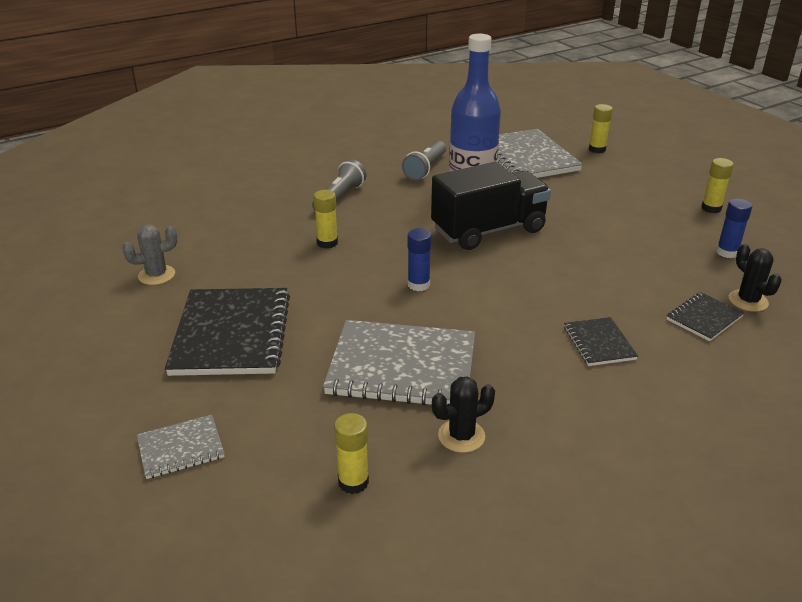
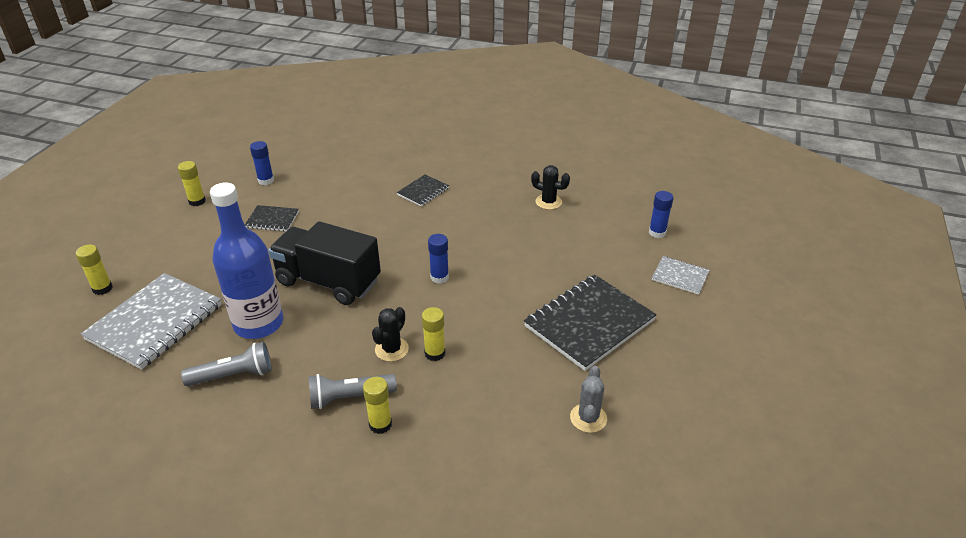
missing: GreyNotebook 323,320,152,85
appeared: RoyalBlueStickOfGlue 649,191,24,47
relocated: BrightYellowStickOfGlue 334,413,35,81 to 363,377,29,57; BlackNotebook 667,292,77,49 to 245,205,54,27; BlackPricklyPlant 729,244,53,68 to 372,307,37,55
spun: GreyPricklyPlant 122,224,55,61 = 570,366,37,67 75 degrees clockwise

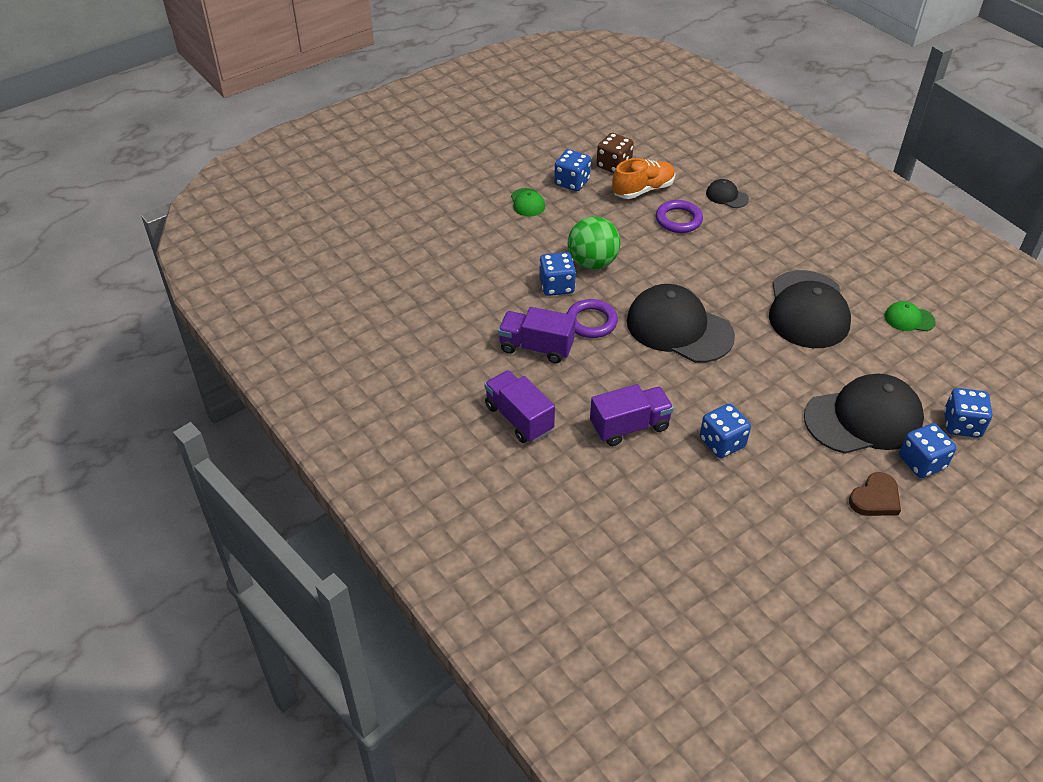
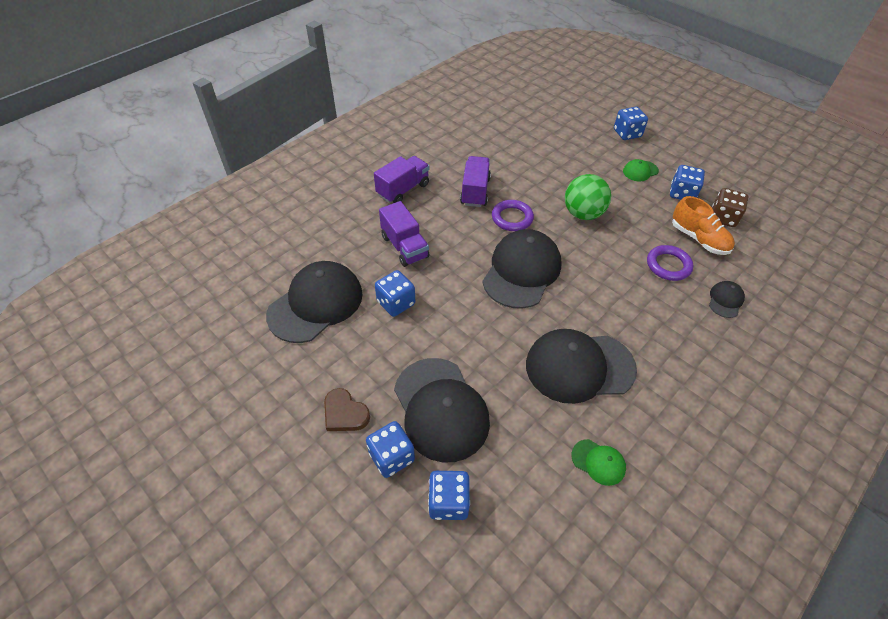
appeared: BlackBaseballCap 266,261,97,82
relocated: RoyalBlueDie 539,252,37,44 to 614,107,34,33
spun: GreenBaseballCap 884,301,52,30 = 572,439,54,47 120 degrees clockwise

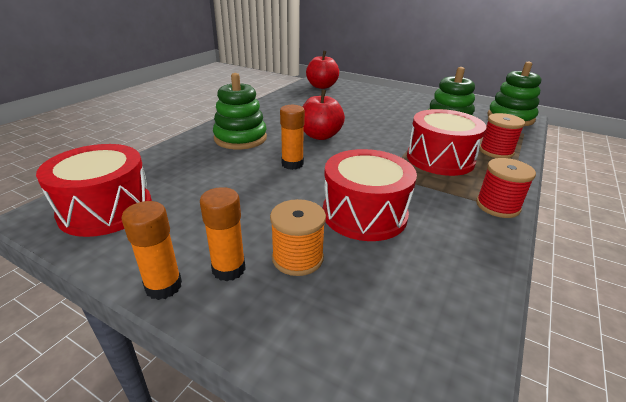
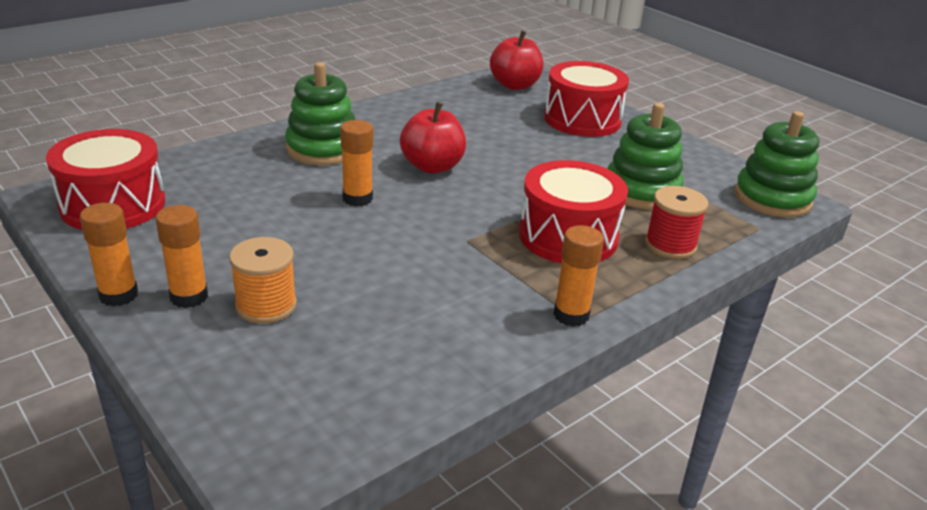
relocated: CrimsonToyDrum 323,149,94,92 to 544,61,85,76
exchanged: CrimsonBobbin 476,158,60,60 to OrangeColouredStickOfGlue 553,225,51,102

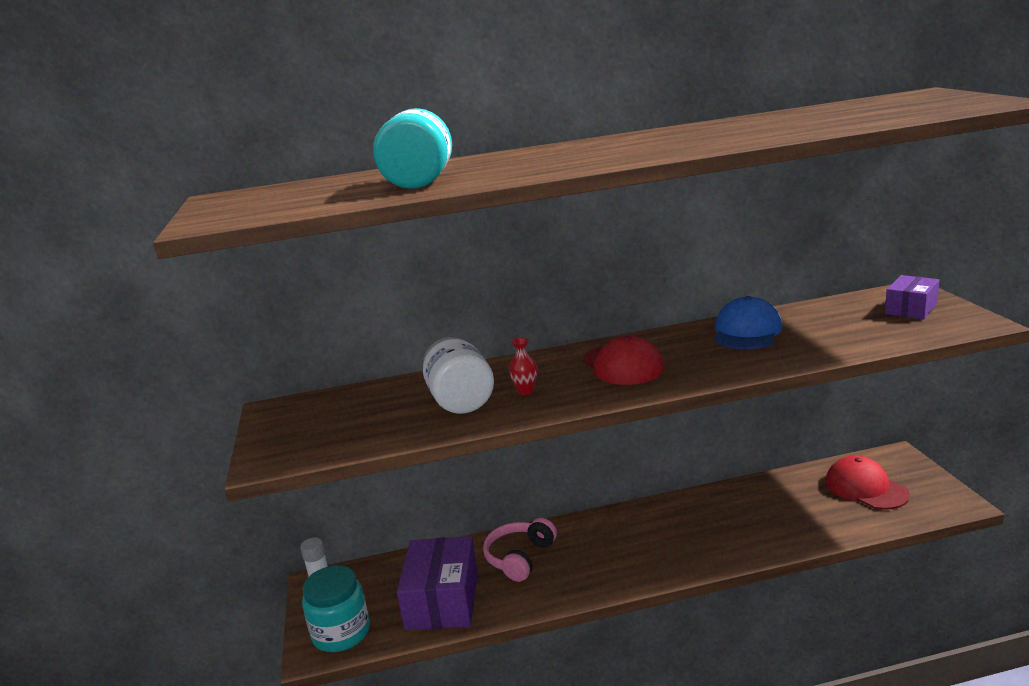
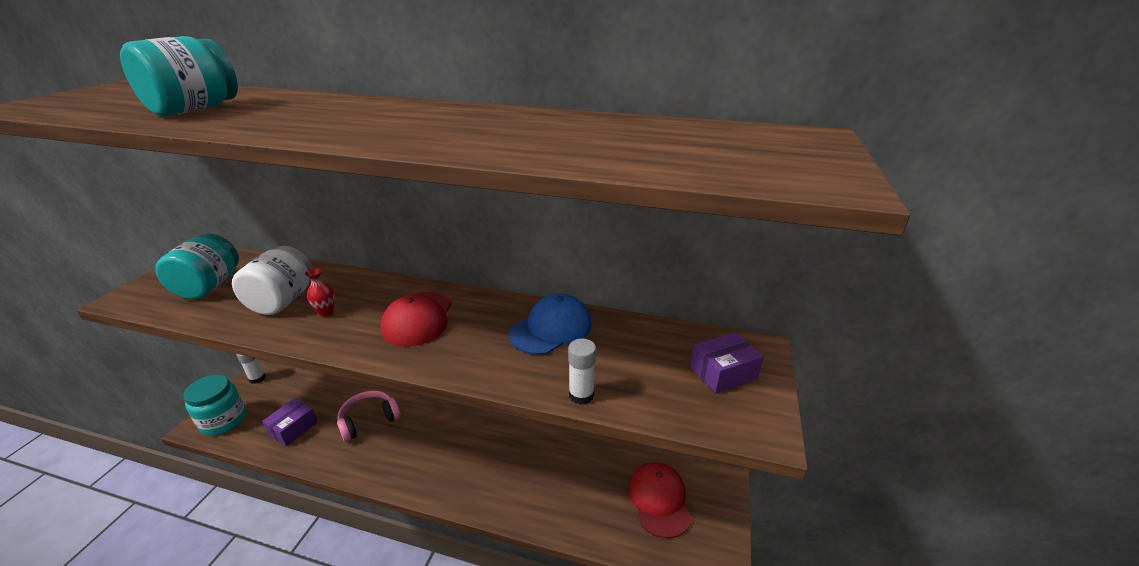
appeared: TurquoiseJamJar 155,234,84,65; WhiteStickOfGlue 568,338,28,67
size: RoyalPurpleParcel 397,536,81,94 = 262,398,56,49 x0.58

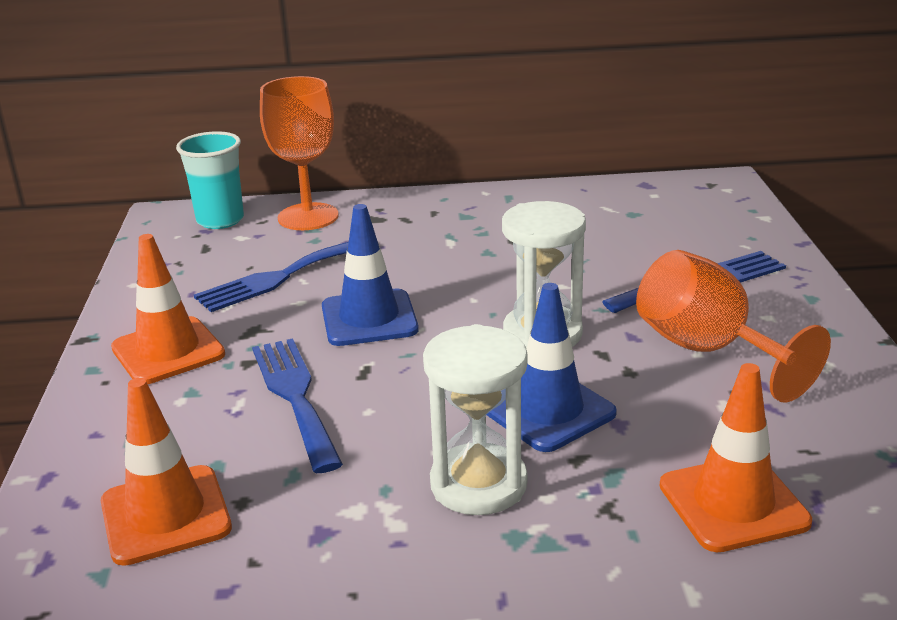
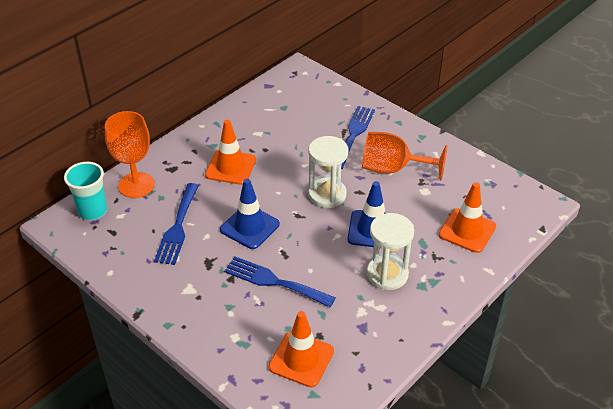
relocated: OrangeColouredSafetyCone 111,234,114,150 to 205,120,51,65

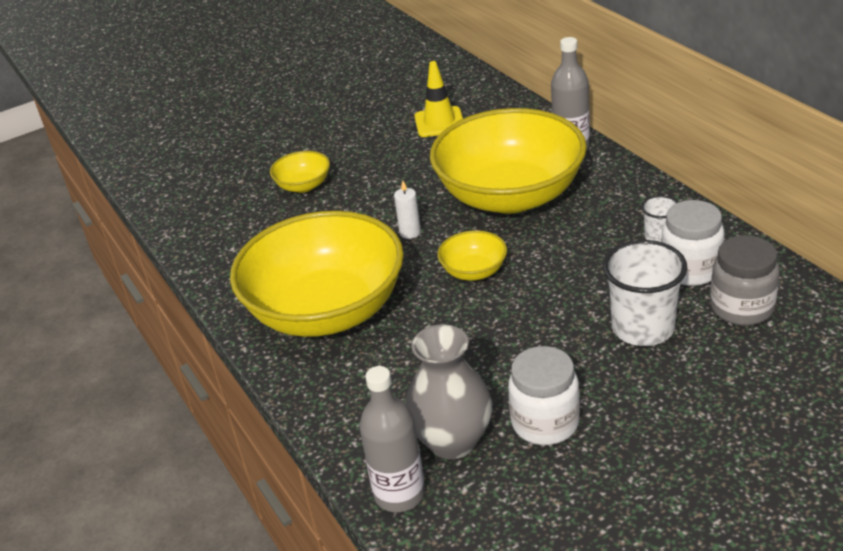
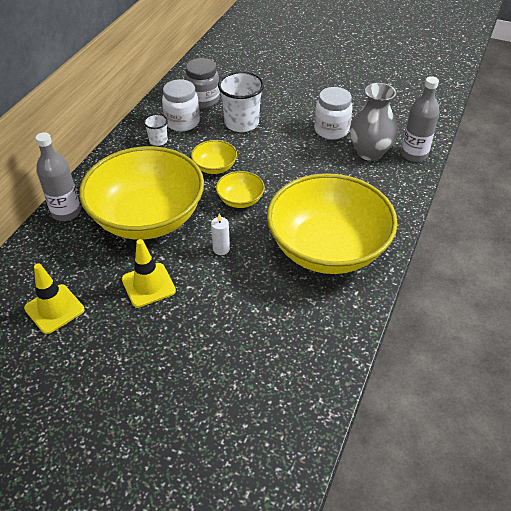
appeared: BrightYellowSafetyCone 122,239,54,69
relocated: BrightYellowServingBowl 270,151,60,42 to 191,140,46,34

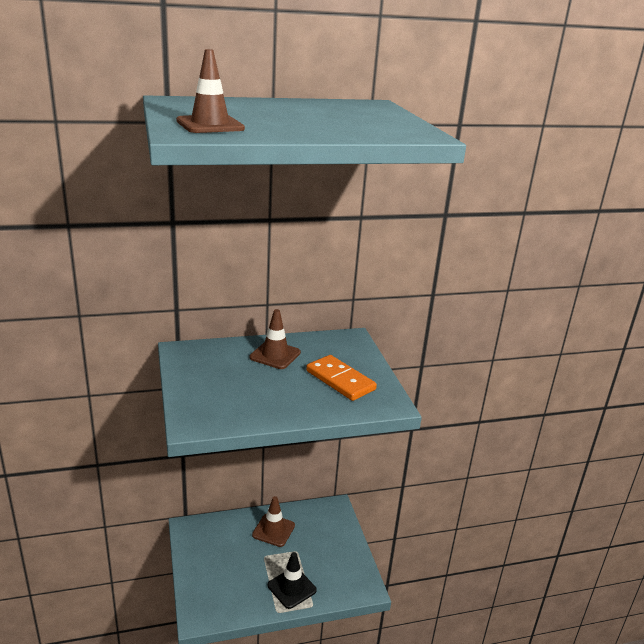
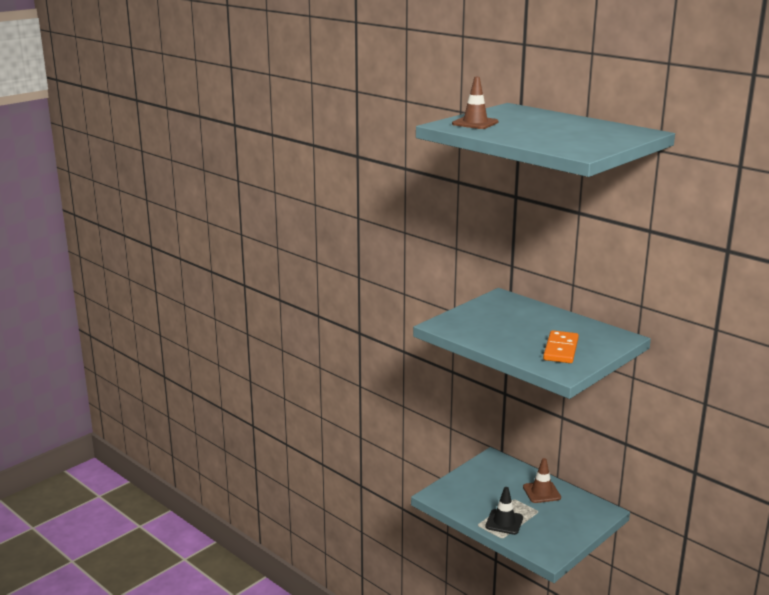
missing: RussetSafetyCone 249,309,52,60

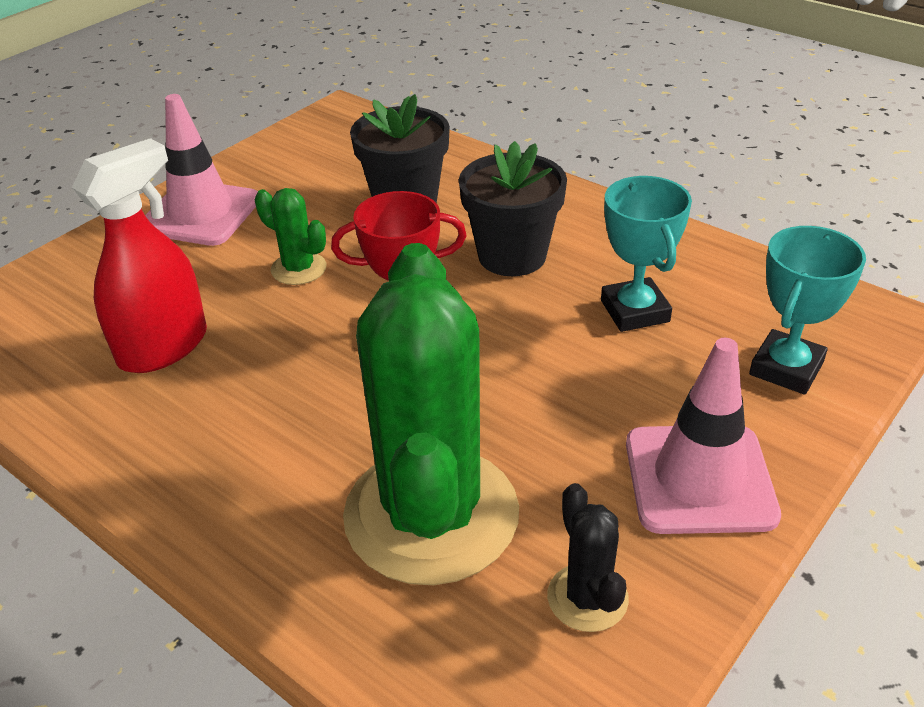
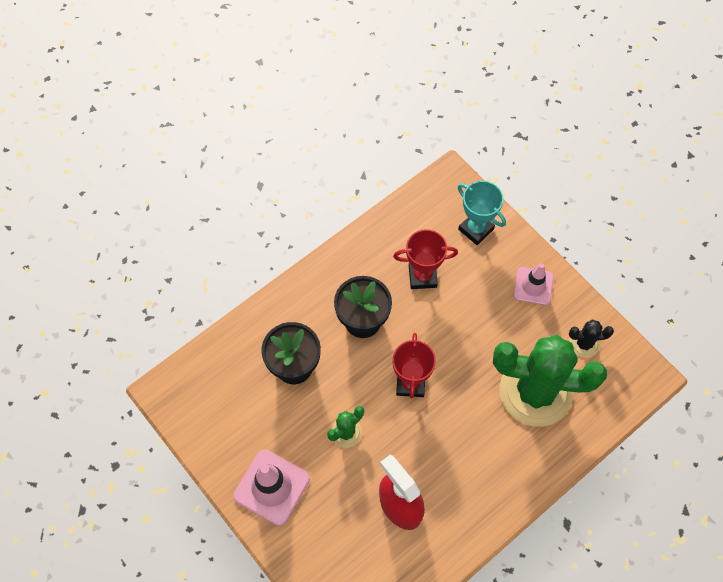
colour: TurquoiseTrophy 601,176,91,156 to CrimsonTrophy 393,229,65,60
size: RosySafetyCone 626,338,155,196 = 514,263,40,42 x0.66

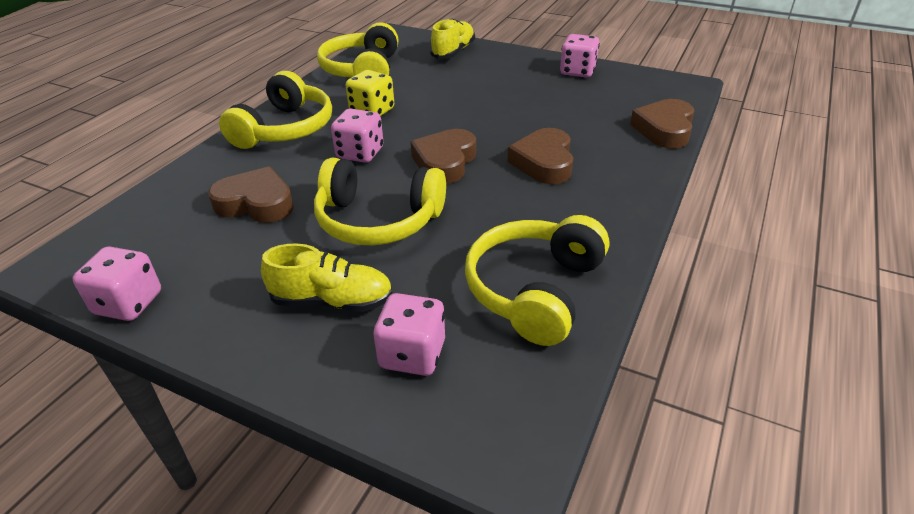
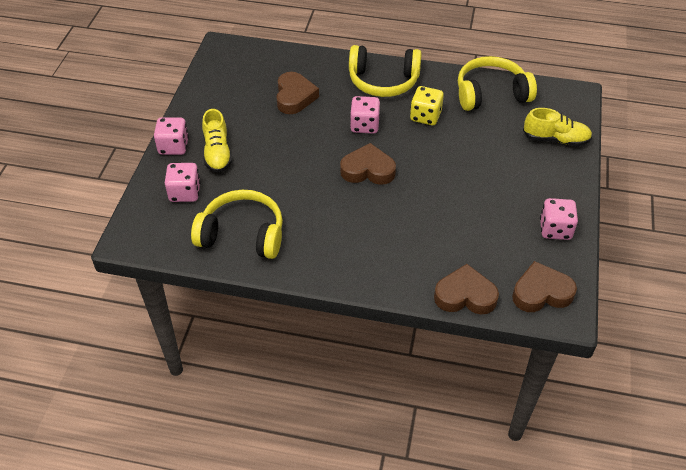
missing: BrightYellowHeadset 314,158,132,88
relocated: RosyDie 73,247,88,74 to 154,117,35,38; RussetHeartShape 507,128,66,56 to 512,261,65,51

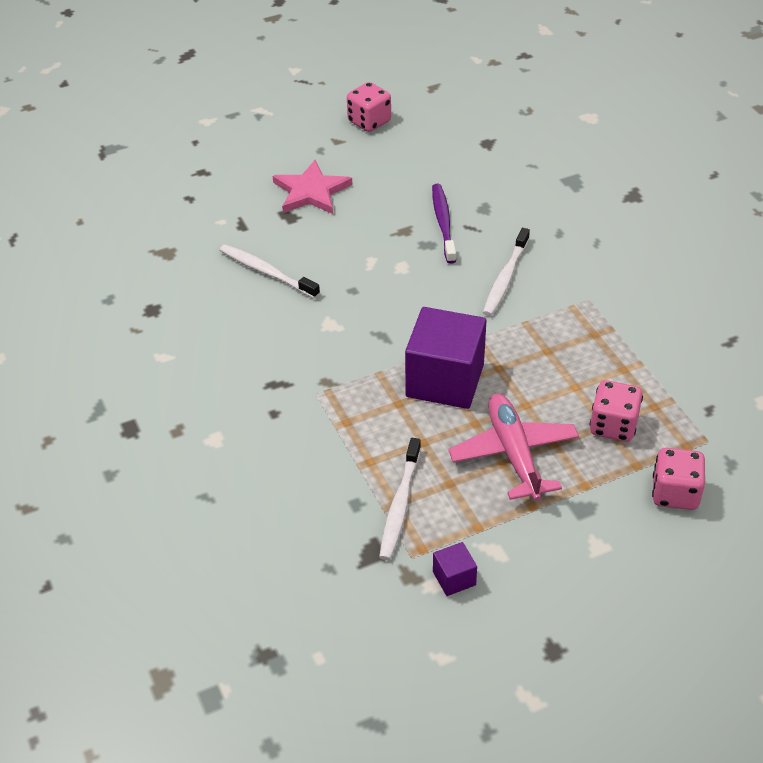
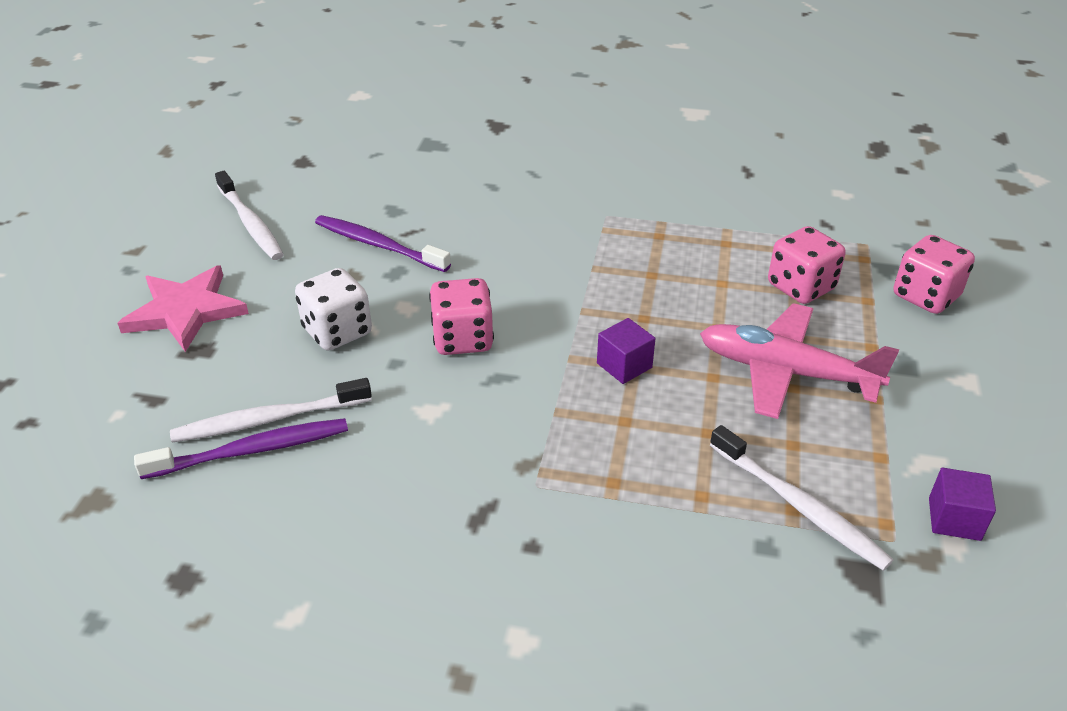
appeared: RoyalPurpleToothBrush 134,418,214,61; WhiteDie 295,268,77,83
relocated: RosyDie 347,82,44,50 to 429,278,65,77; WhiteToothBrush 483,228,47,88 to 215,171,69,89
size: RoyalPurpleSolidCube 405,307,81,102 = 597,318,58,66 x0.44

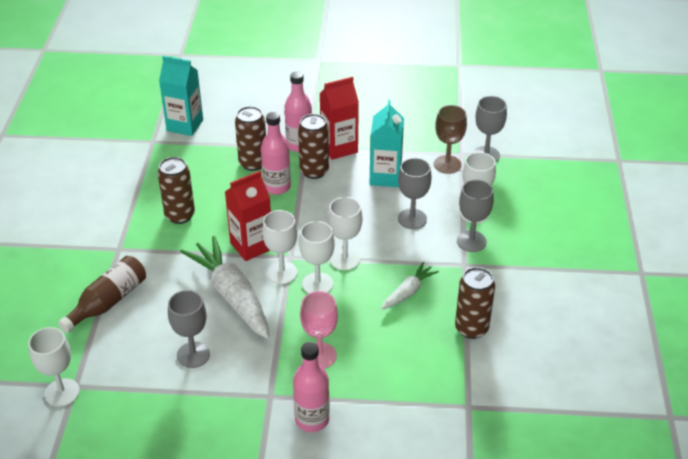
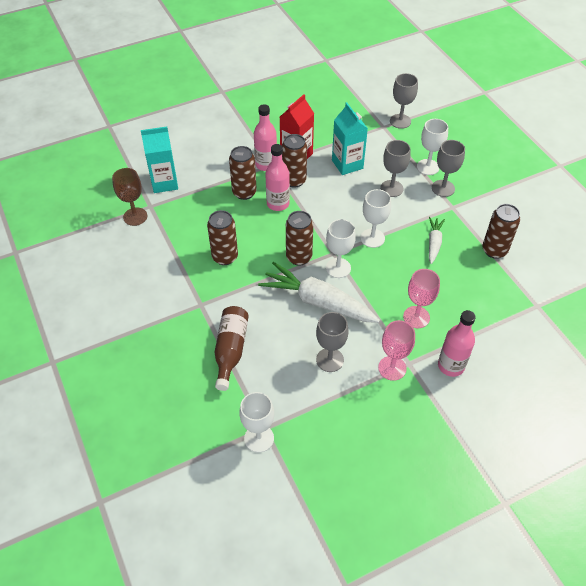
missing: WhiteWineGlass 299,221,36,73
appeared: RosyWineGlass 378,320,37,61
relocated: RussetWineGlass 434,105,33,69 to 112,168,35,58
exchanged: CrimsonJuiceCarton 225,171,46,90 to RussetTin 286,211,27,55

